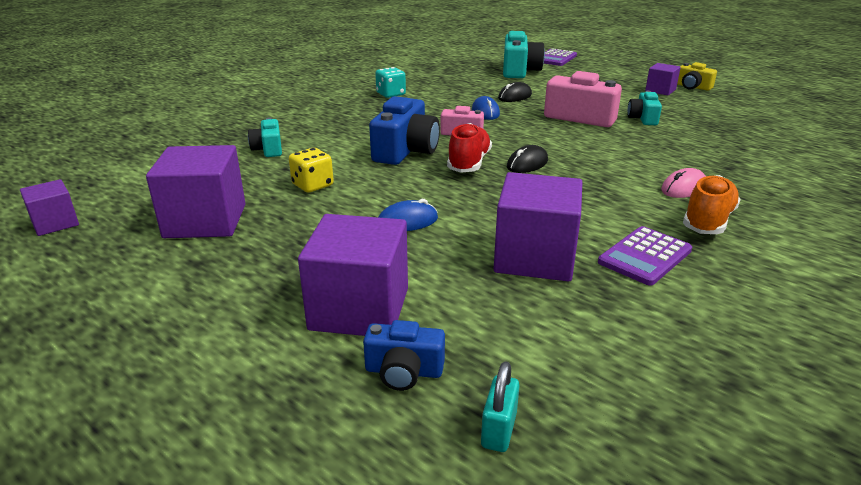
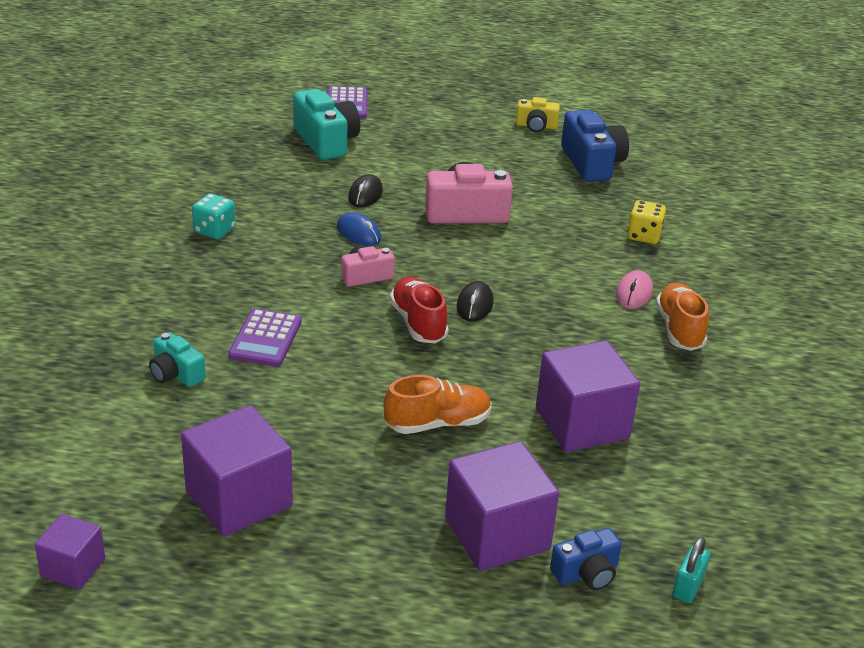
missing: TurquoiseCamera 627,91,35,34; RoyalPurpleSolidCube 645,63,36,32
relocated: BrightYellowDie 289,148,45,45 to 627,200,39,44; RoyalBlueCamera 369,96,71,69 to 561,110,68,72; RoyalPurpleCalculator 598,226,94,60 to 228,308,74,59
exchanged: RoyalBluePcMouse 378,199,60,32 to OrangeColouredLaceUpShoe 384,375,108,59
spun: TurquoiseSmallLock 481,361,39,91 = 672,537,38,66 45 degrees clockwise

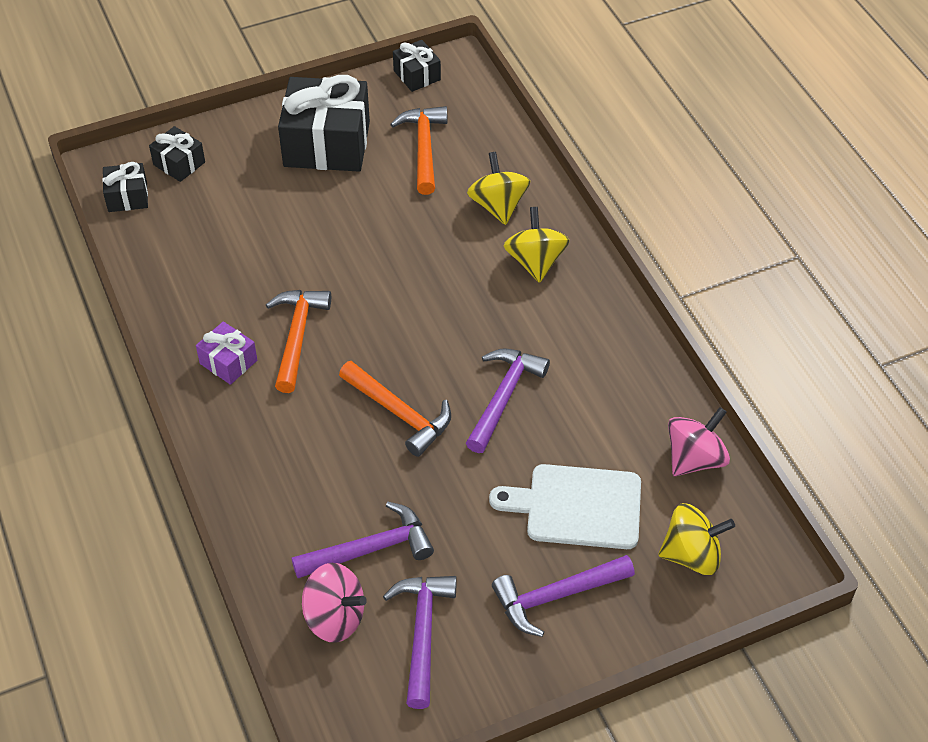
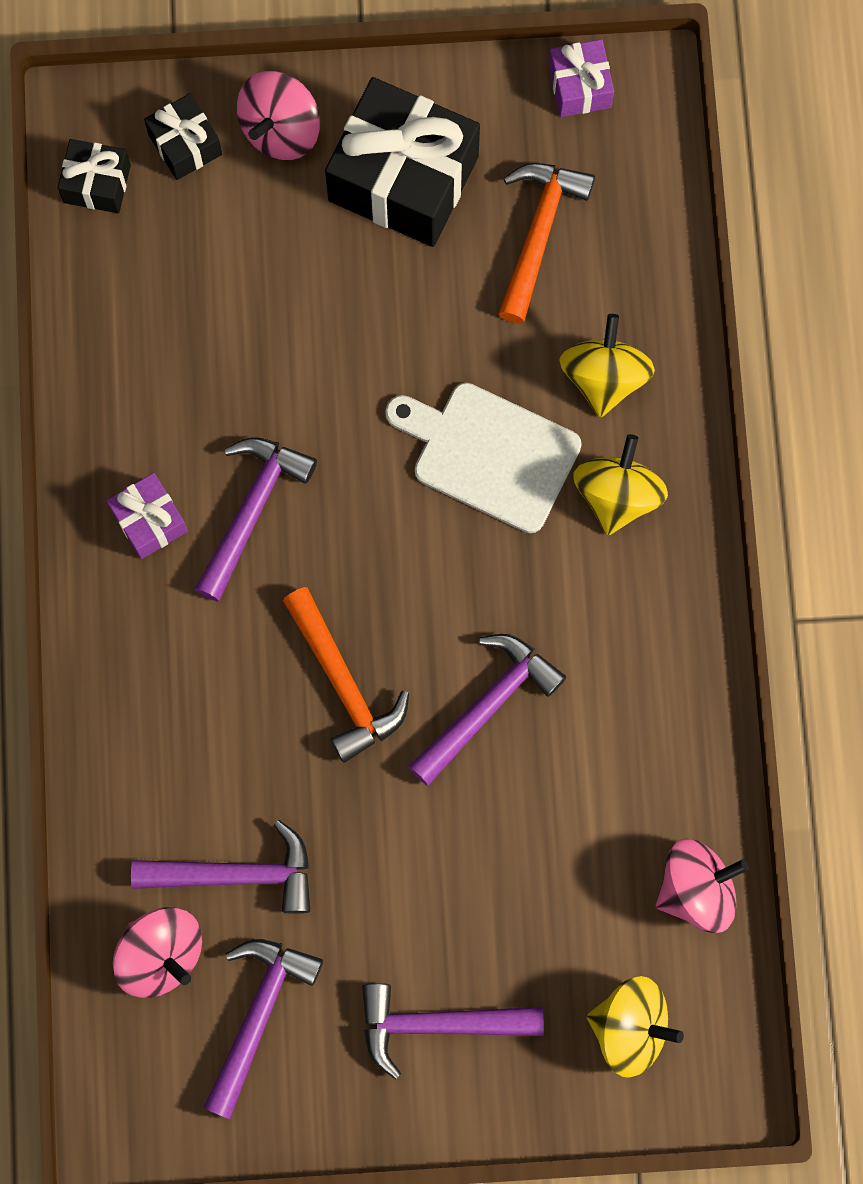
appeared: RosySpinningTop 237,71,83,89
relocated: WhiteCuttingBoard 489,464,152,85 to 386,383,196,150
colour: OrangeColouredHammer 266,290,65,103 to RoyalPurpleHammer 195,437,122,165; BlackWrappedGift 393,40,48,52 to RoyalPurpleWrappedGift 549,39,65,78

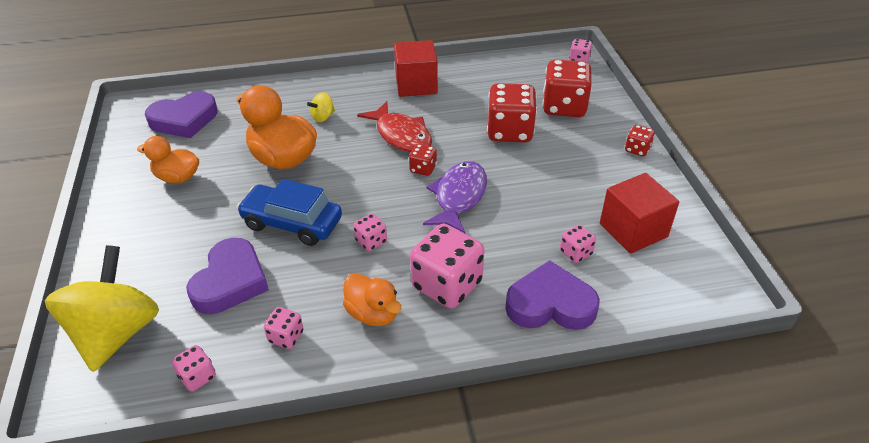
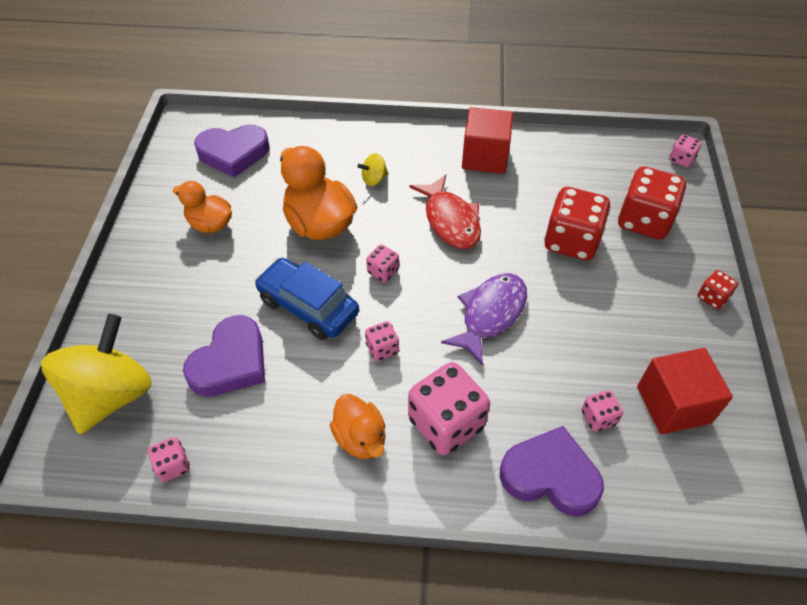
missing: CrimsonDie 409,144,28,32
relocated: RosyDie 264,307,40,42 to 366,245,33,37

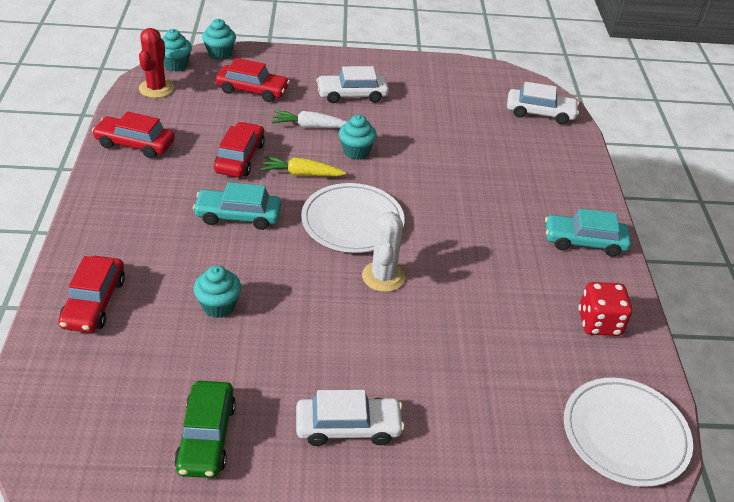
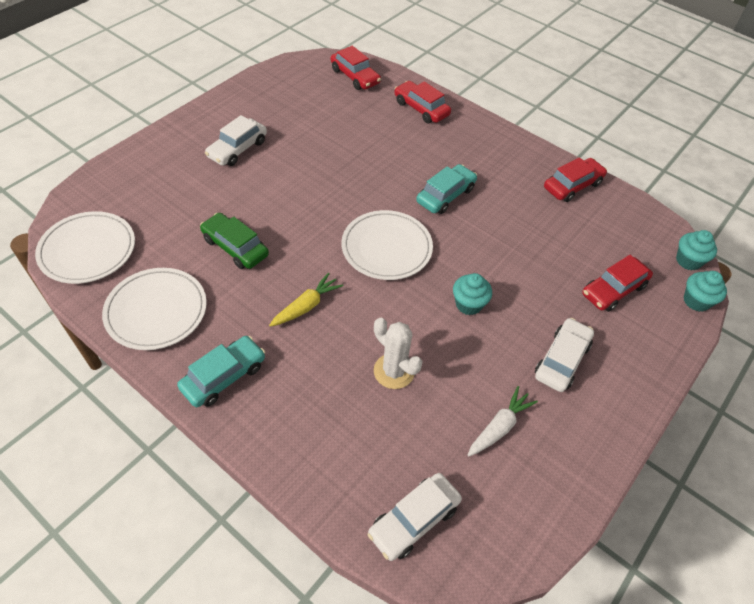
missing: CrimsonPricklyPlant 139,28,35,70; TurquoiseMuffin 194,265,47,53
relocated: GreenCar 174,381,62,97 to 200,213,69,56; CrimsonCar 214,122,51,55 to 331,46,50,44; BrightYellowRootVegetable 260,156,86,20 to 269,273,74,54; WhiteRootVegetable 272,110,75,18 to 468,386,70,71; WhitePricklyPlant 362,212,43,80 to 374,318,49,71
exchanged: CrimsonDie 578,282,54,54 to WhiteDinnerPlate 102,268,105,82

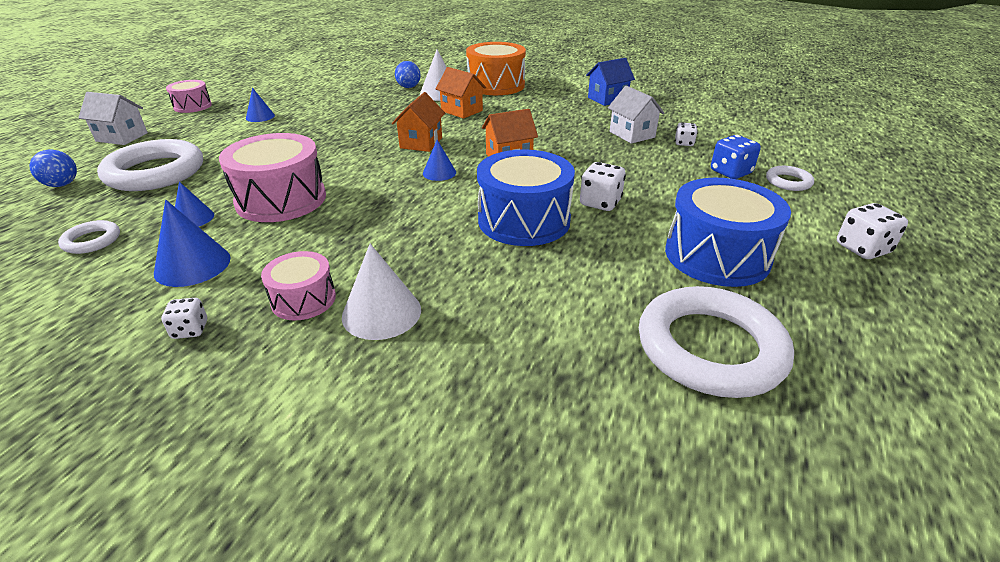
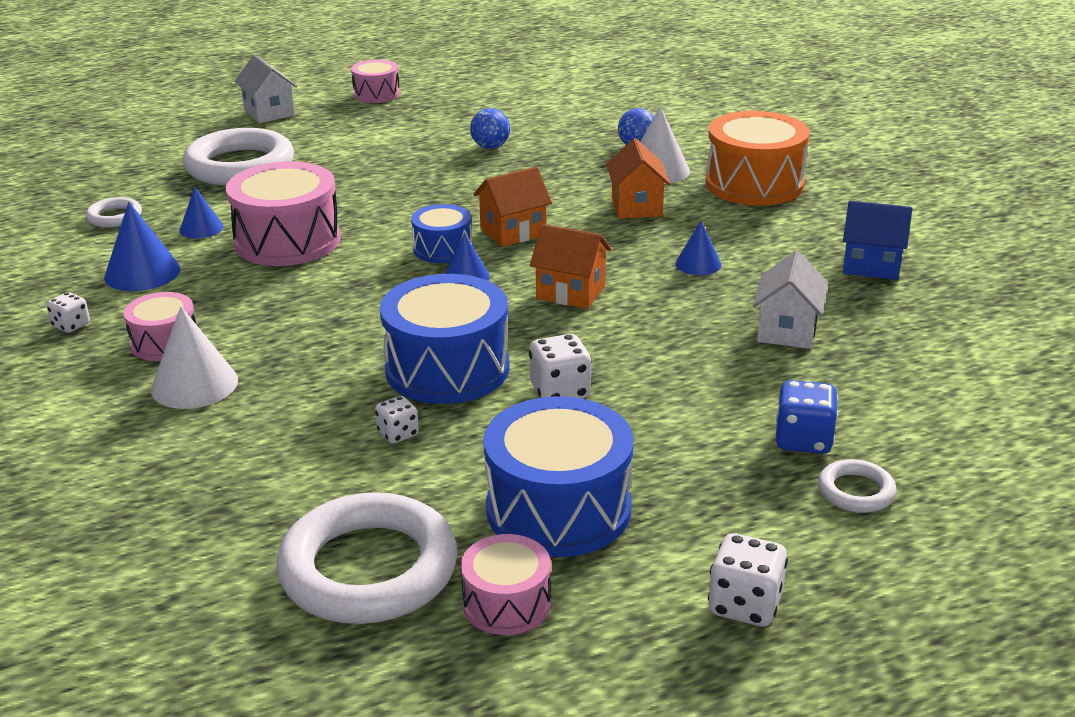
appeared: RoyalBlueToyDrum 411,204,61,59; RosyToyDrum 461,534,90,101
relocated: RoyalBluePlayBall 30,150,47,37 to 470,108,40,41; RoyalBlueCone 246,88,29,34 to 675,221,46,54; WhiteDie 675,122,23,24 to 375,396,44,48

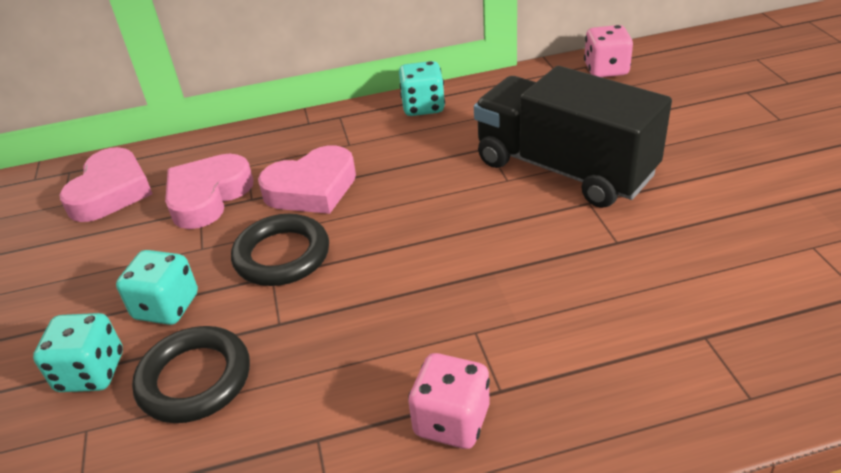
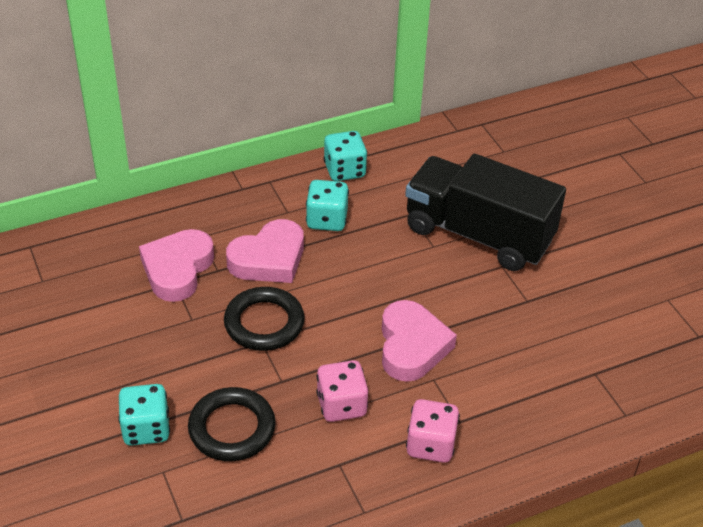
relocated: RosyHeartShape 59,147,93,75 to 382,300,75,82; TurquoiseDie 116,250,82,75 to 306,180,43,51; RosyDie 584,25,49,52 to 316,360,52,62

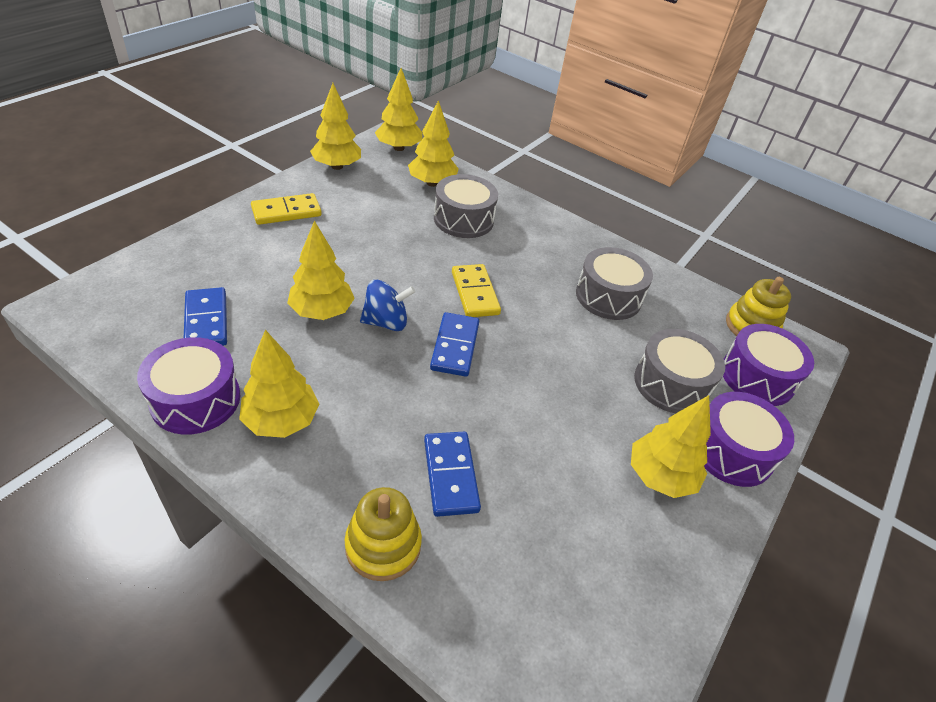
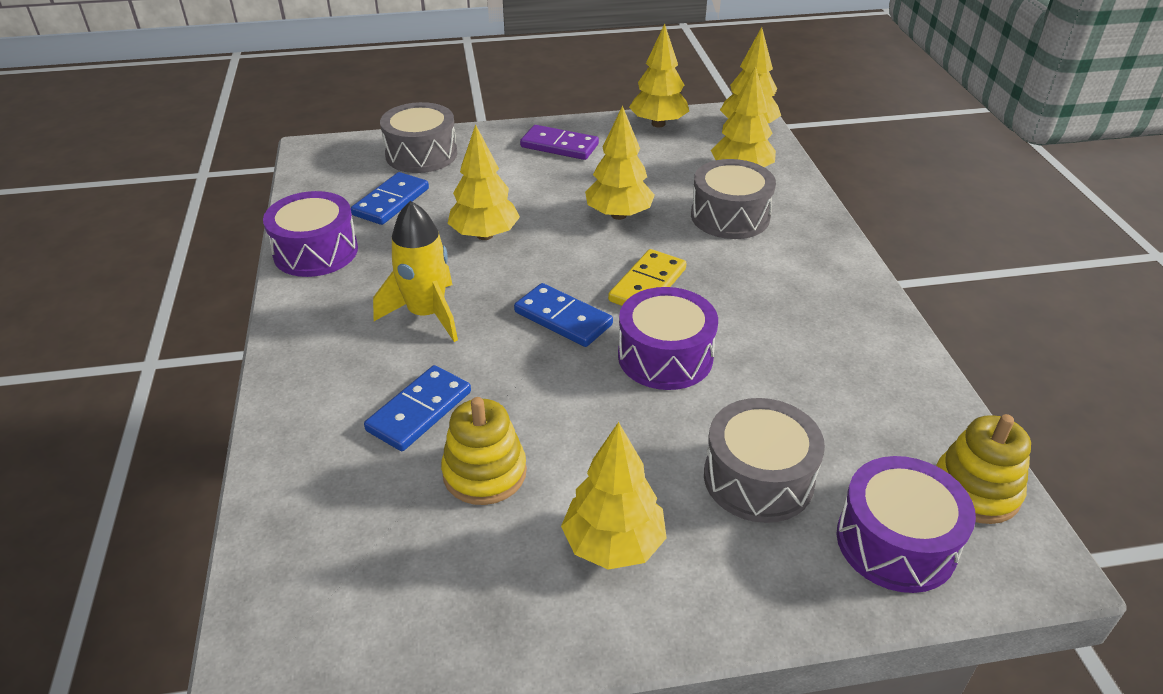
missing: RoyalBlueSpinningTop 360,280,56,51
appeared: BrightYellowToyRocket 373,201,85,141
relocated: BrightYellowFirTree 239,330,80,108 to 585,106,70,114; BrightYellowStackingToy 345,487,77,94 to 441,397,86,108; GreyToyDrum 576,247,77,73 to 380,102,78,71; RoyalPurpleToyDrum 704,392,90,95 to 618,287,100,103
colour: BrightYellowDominoPiece 251,193,71,32 to RoyalPurpleDominoPiece 520,125,79,35
spun: RoyalBlueDominoPiece 430,312,49,65 = 514,283,99,64 75 degrees clockwise

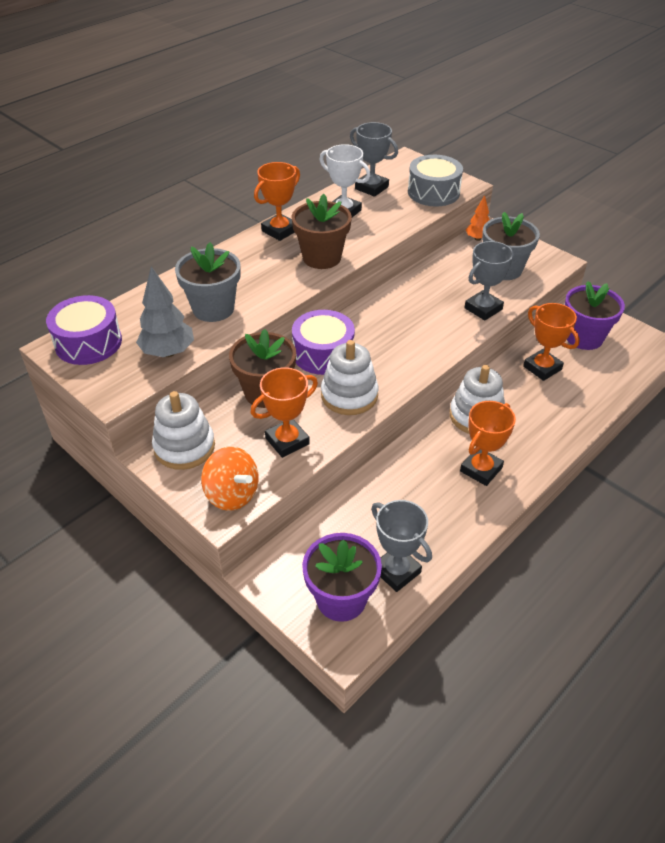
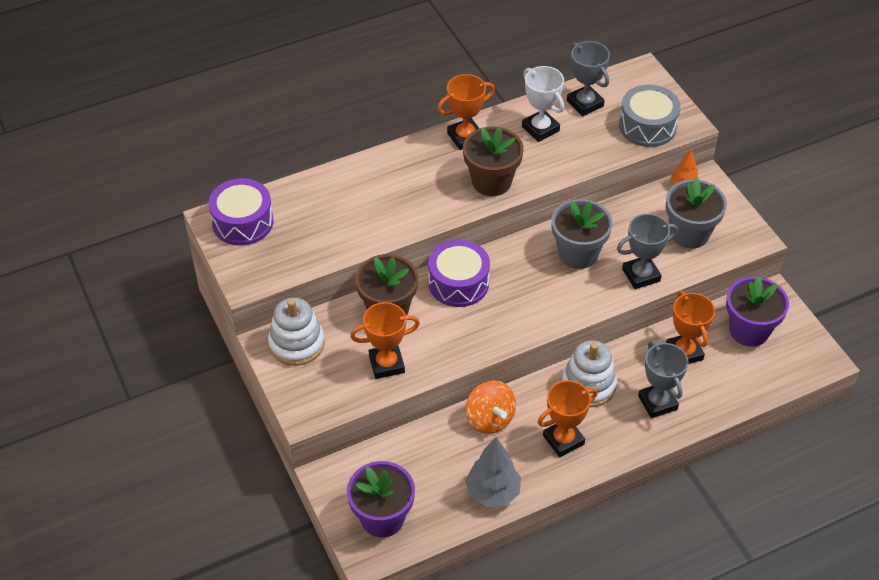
missing: WhiteStackingToy 321,340,57,75
relocated: GreyFirTree 136,266,58,91 to 465,437,56,70; GreyPottedPlant 175,242,66,80 to 551,199,62,70; OrangeColouredSpinningTop 201,447,58,64 to 466,380,50,54; GreyTrophy 371,500,61,92 to 638,341,50,77

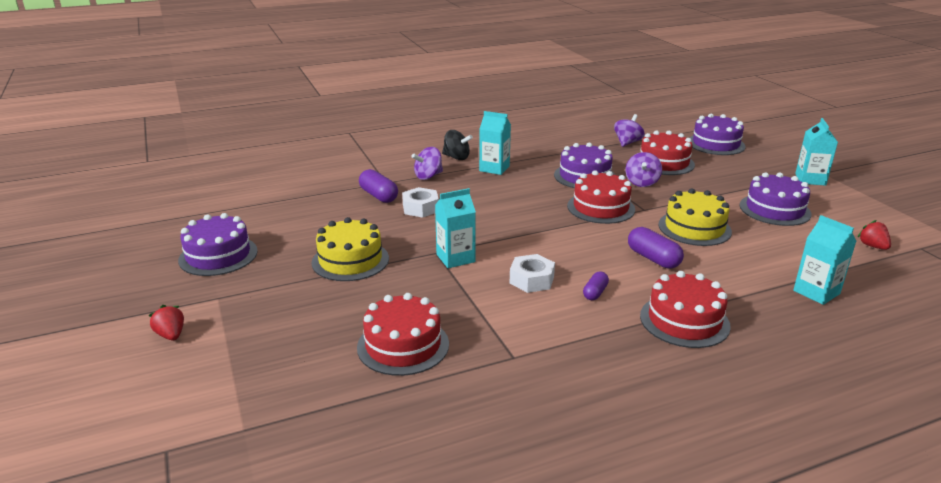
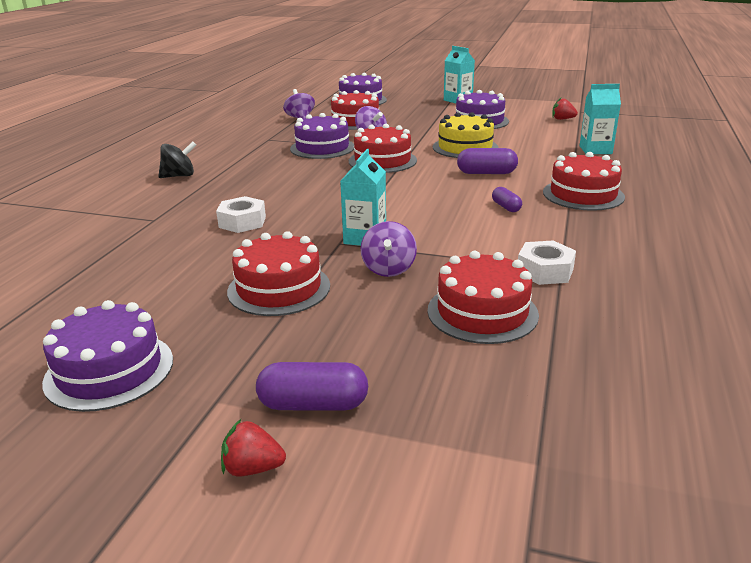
missing: TurquoiseJuiceCarton 479,111,32,64
relocated: RoyalPurpleCapsule 359,169,39,34 to 256,362,112,49; RoyalPurpleSpinningTop 411,147,32,33 to 360,221,57,56; WhiteNut 509,254,46,39 to 518,241,58,44
colour: BrightYellowCake 312,217,77,64 to CrimsonCake 227,231,103,85

